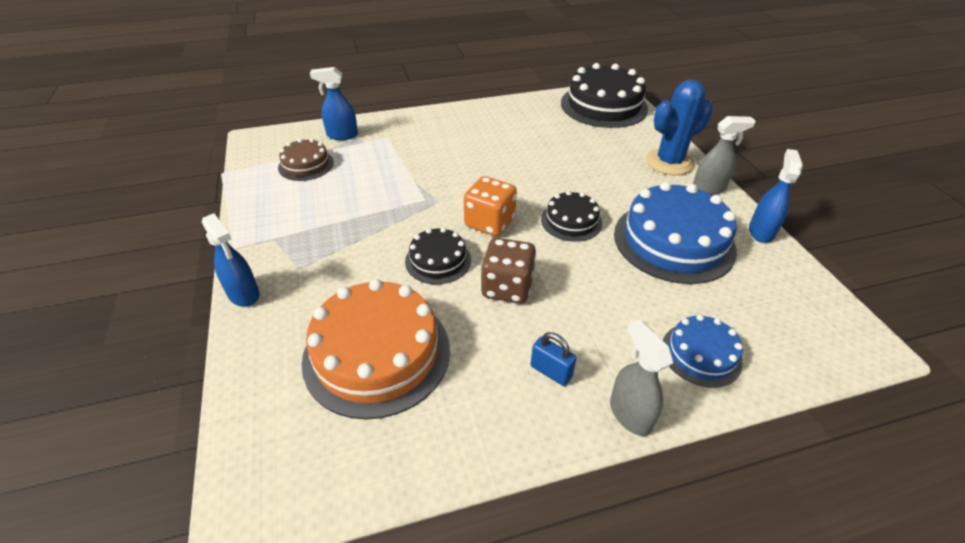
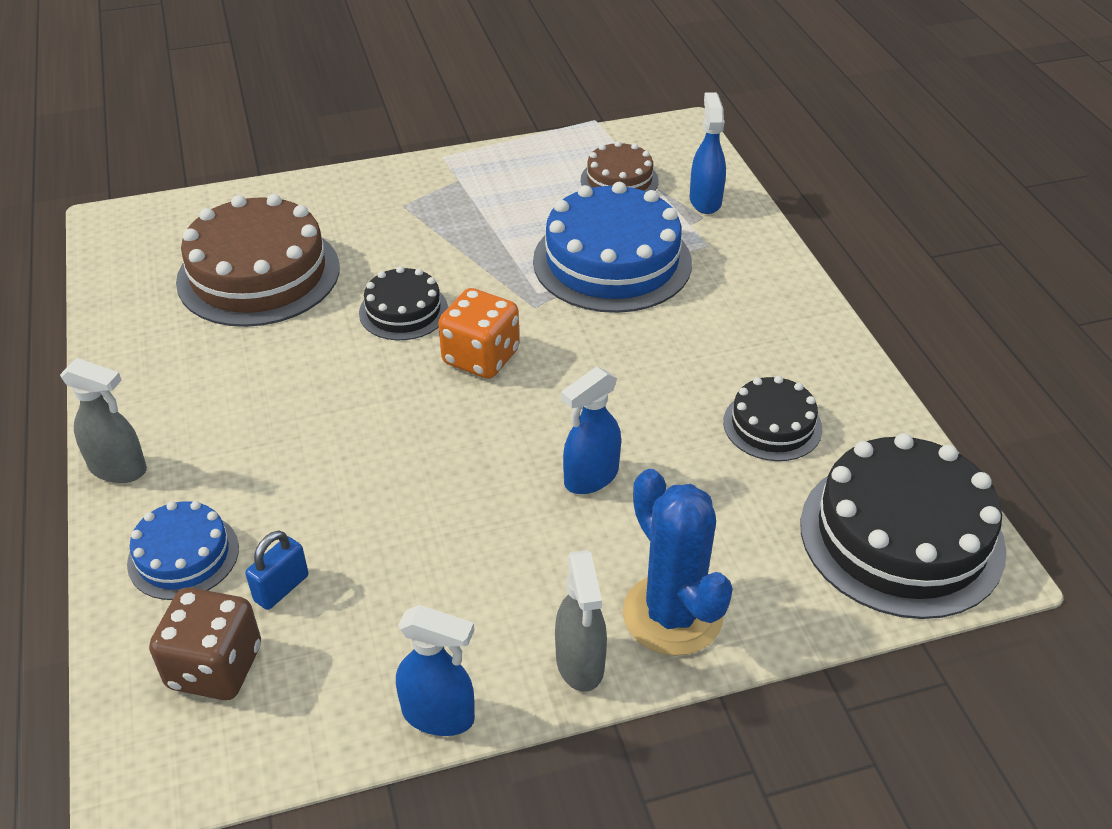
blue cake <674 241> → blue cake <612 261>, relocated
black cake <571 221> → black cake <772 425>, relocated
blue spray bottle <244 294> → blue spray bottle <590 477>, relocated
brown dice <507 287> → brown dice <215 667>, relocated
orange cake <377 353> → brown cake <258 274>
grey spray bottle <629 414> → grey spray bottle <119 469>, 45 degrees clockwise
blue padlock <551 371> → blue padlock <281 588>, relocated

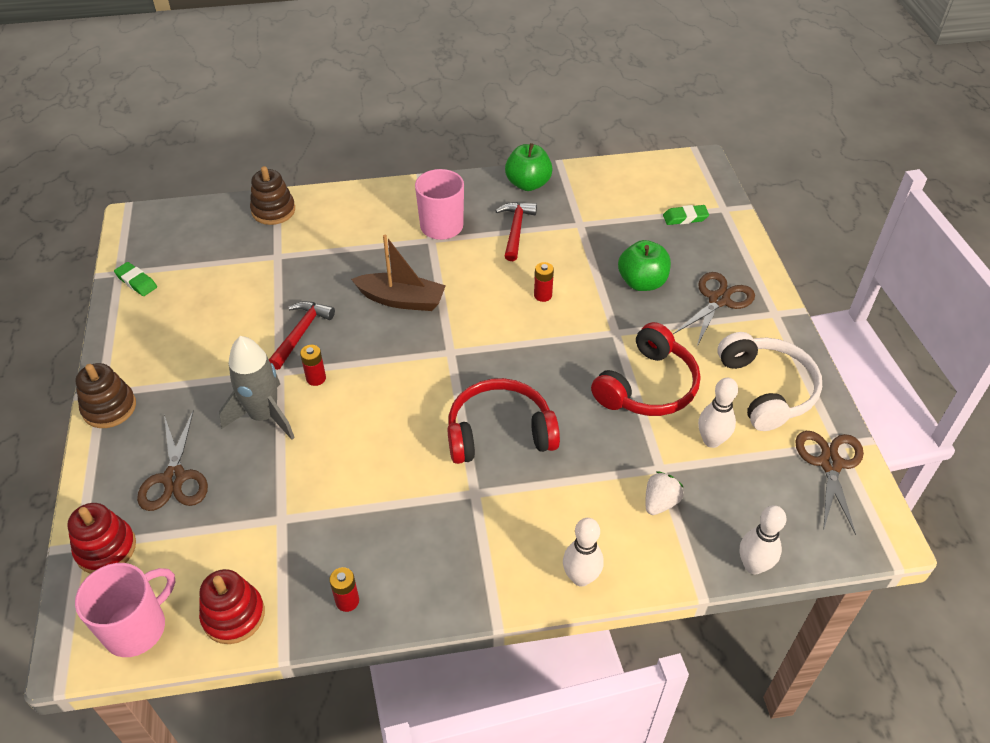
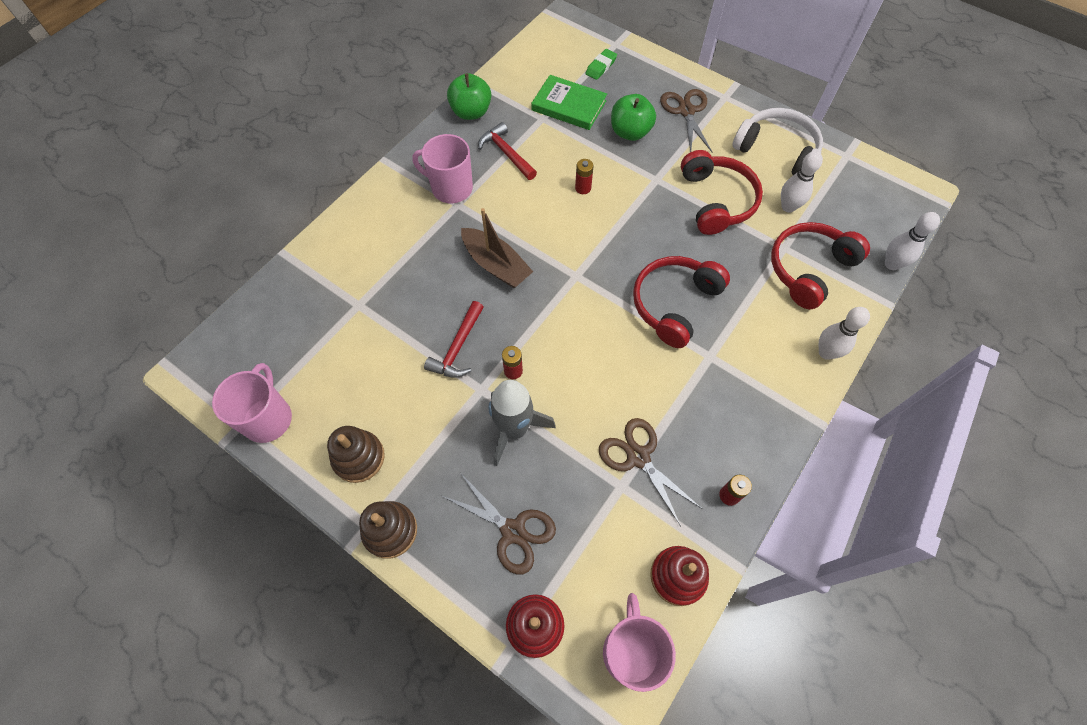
brown stacking toy <273 211> → brown stacking toy <359 457>, relocated
brown boat <401 300> → brown boat <496 265>, 75 degrees clockwise
green eraser <136 282> → pink mug <268 418>
red hammer <301 333> → red hammer <458 348>, 135 degrees counterclockwise
brown scissors <830 464> → brown scissors <638 457>, relocated
white strawberry <660 502> → red headphones <809 269>
- → green book <569 105>

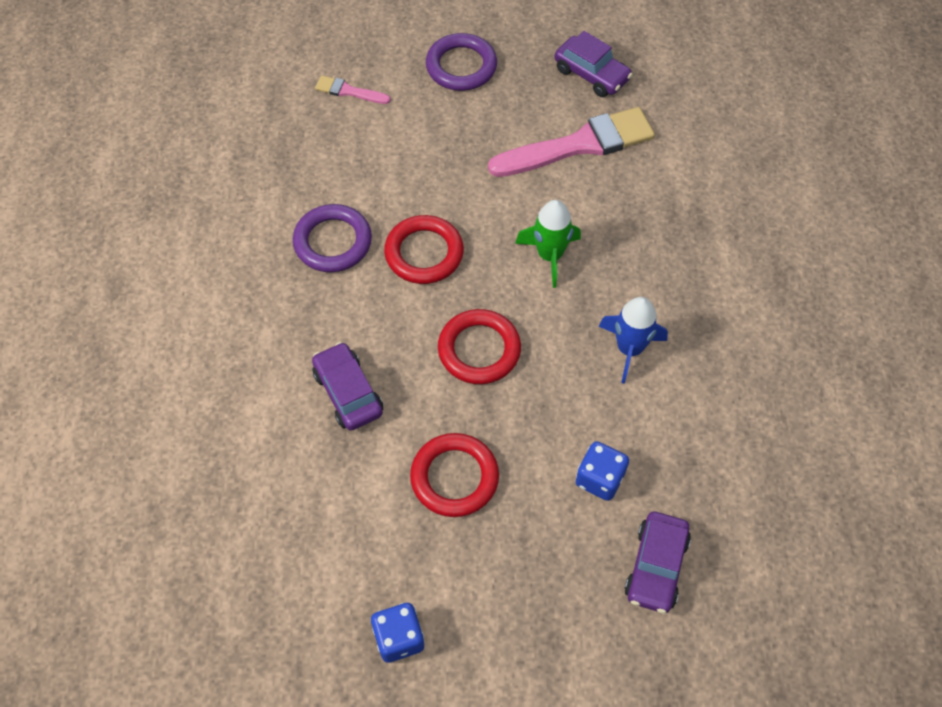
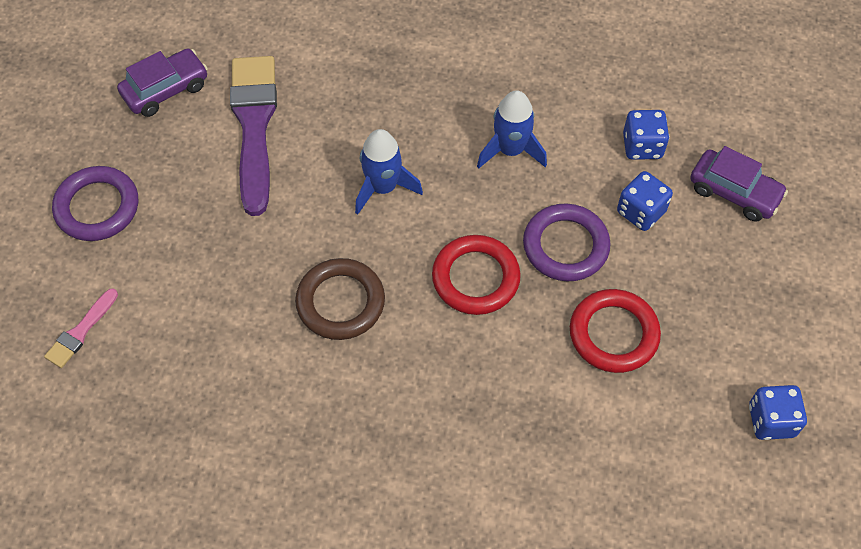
pink brush <579 145> → purple brush <254 125>
green rocket <550 255> → blue rocket <383 187>
purple ring <333 242> → purple ring <565 246>, relocated
red ring <424 253> → brown ring <340 302>
purple car <348 392> → -
- → blue dice <642 146>

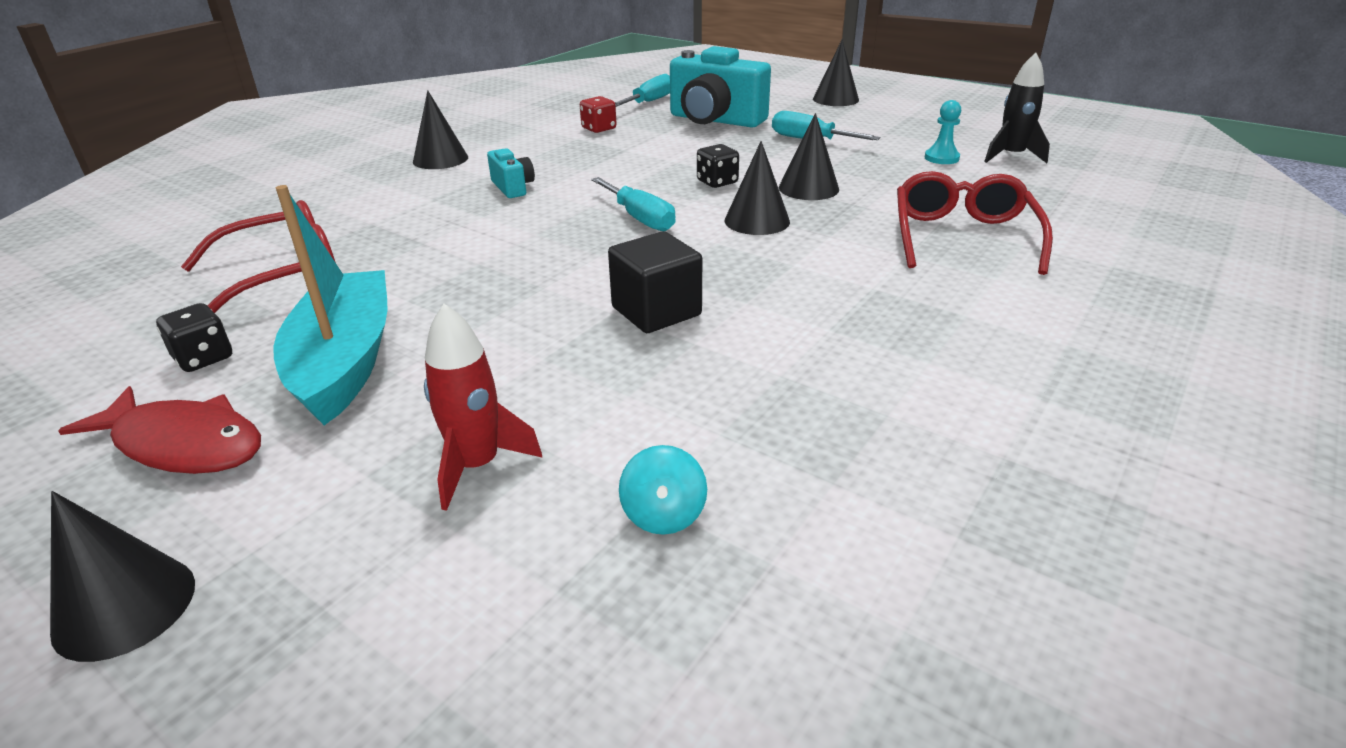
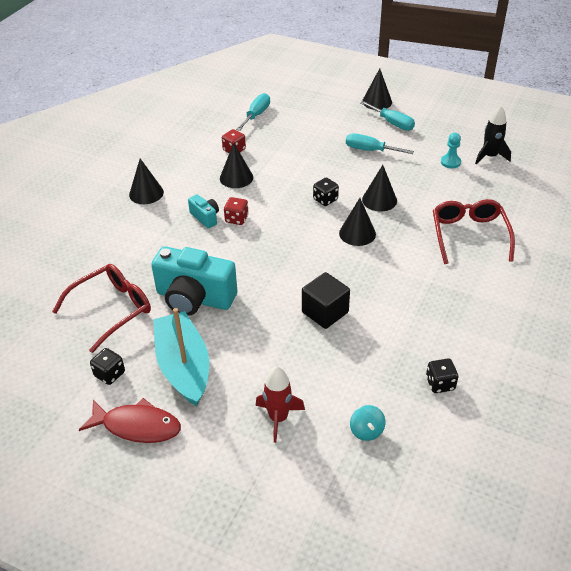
turquoise camera <715 120> → turquoise camera <194 298>, relocated
turquoise screwdriver <640 218> → turquoise screwdriver <392 123>, relocated
black cone <125 607> → black cone <236 177>, relocated
- → red dice <236 219>
- → black dice <440 384>

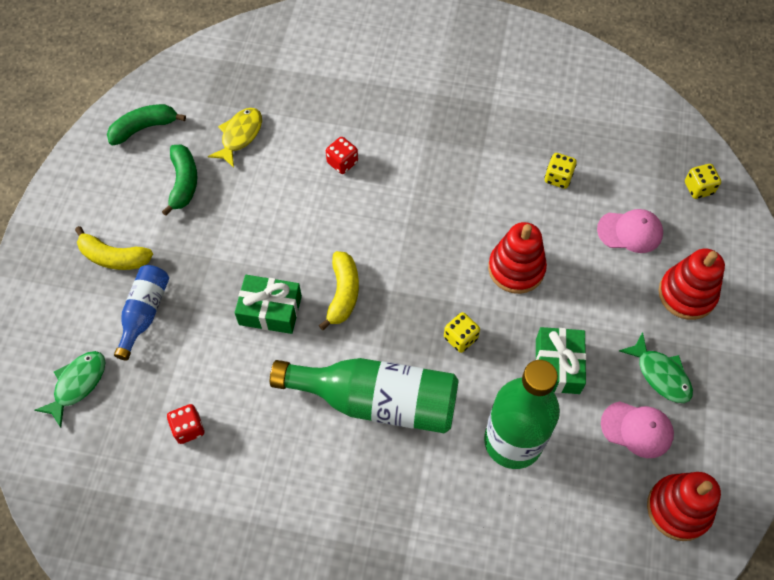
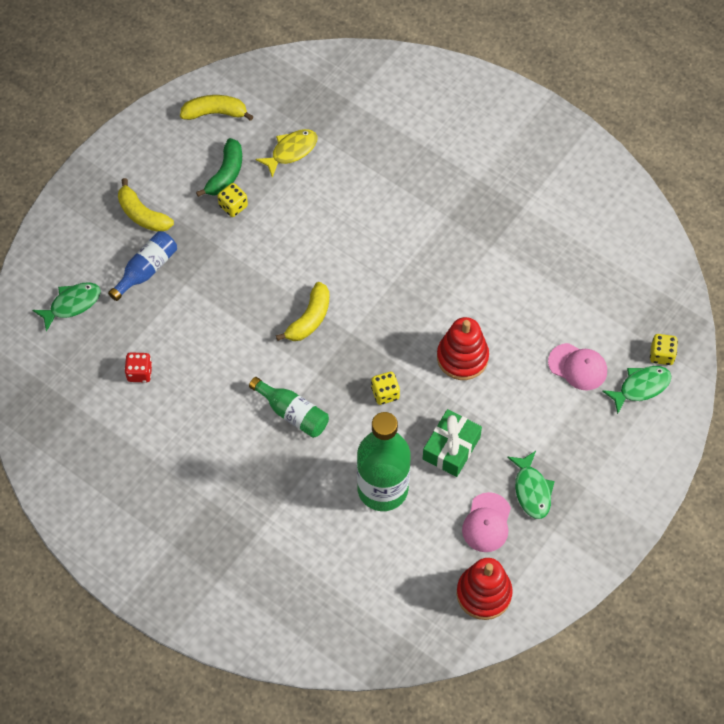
green banana <144 128> → yellow banana <215 113>
red dice <342 162> → -
yellow dice <558 178> → yellow dice <233 206>, relocated
red stacking toy <687 294> → -
green gift <270 310> → -
green bottle <376 401> → green bottle <292 413>, x0.55
pink cap <637 429> → pink cap <487 523>, 60 degrees clockwise
- → green fish <641 387>

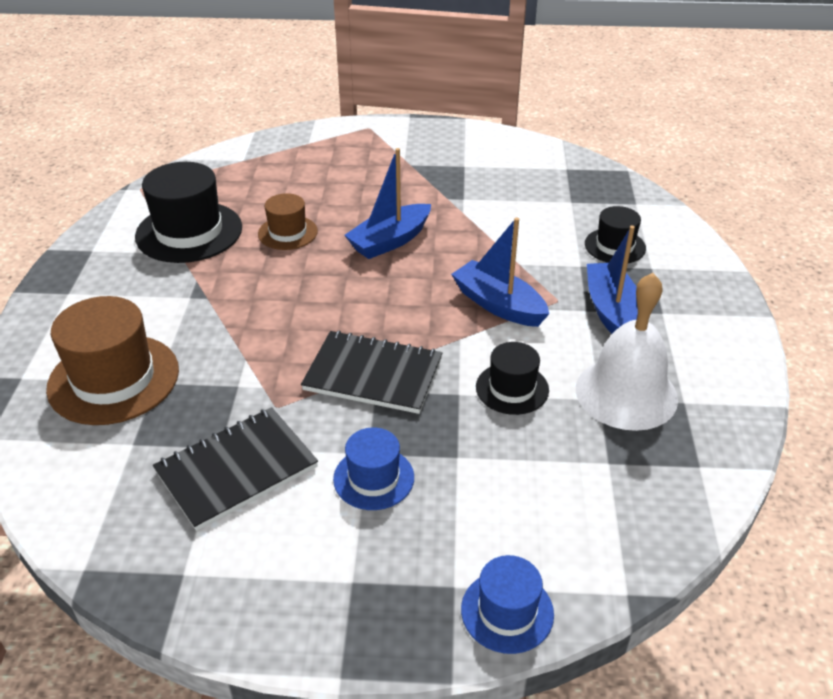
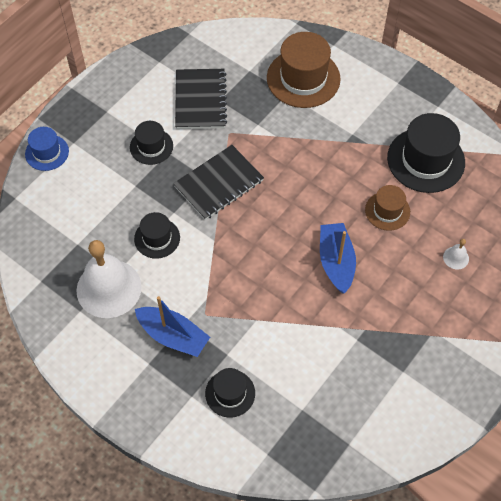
blue boat <498 305> → -
blue hat <373 478> → black hat <151 146>
- → white bell <456 258>

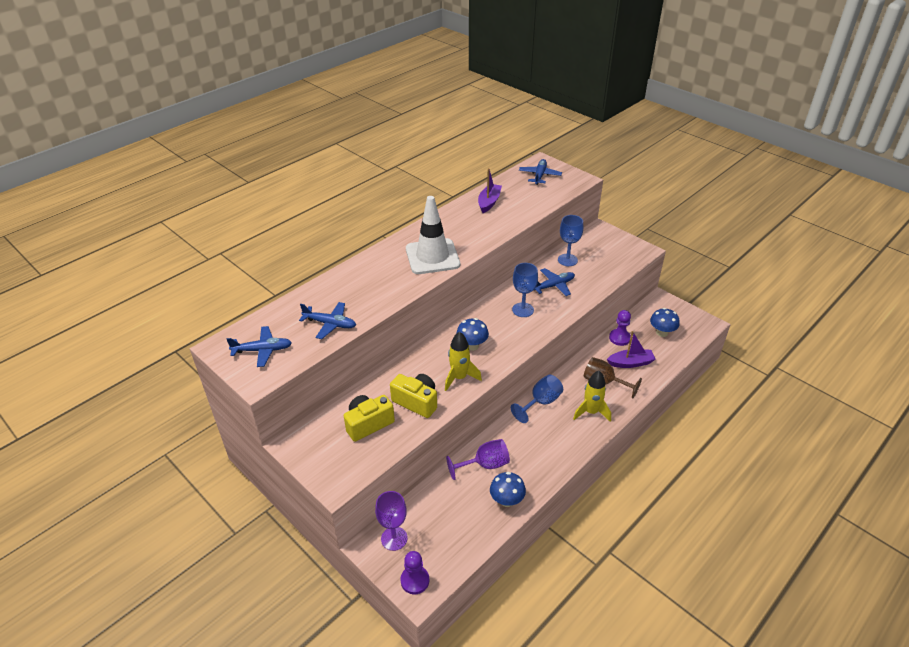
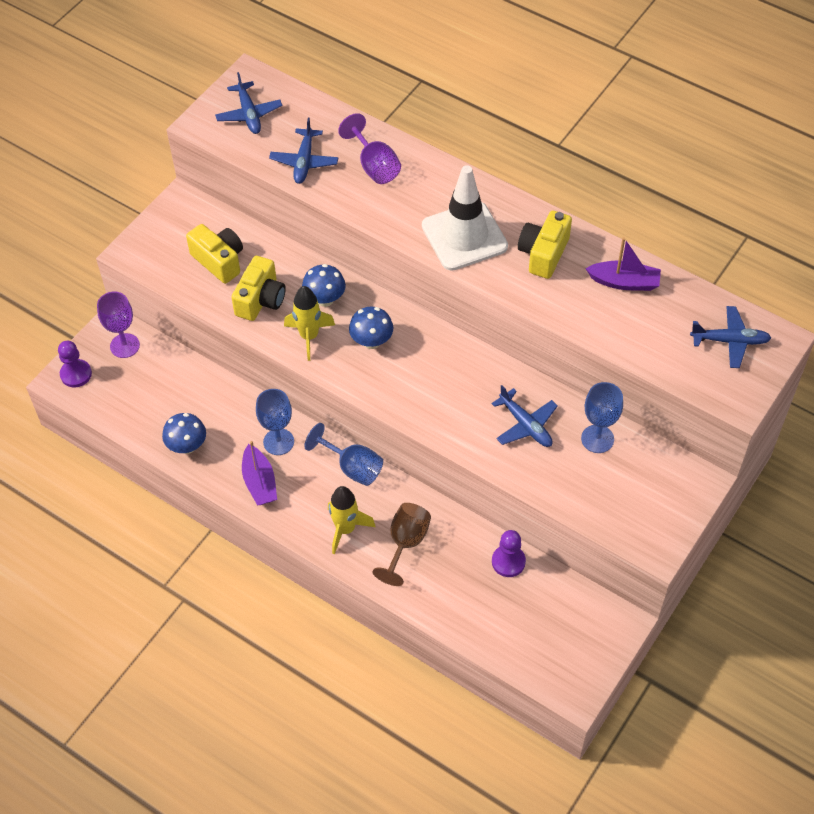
blue goblet <523 310> → blue goblet <278 442>, relocated
blue mushroom <662 332> → blue mushroom <325 299>, relocated
purple boat <630 363> → purple boat <259 482>, relocated
purple goblet <484 465> → purple goblet <374 166>, relocated
- → yellow camera <543 254>

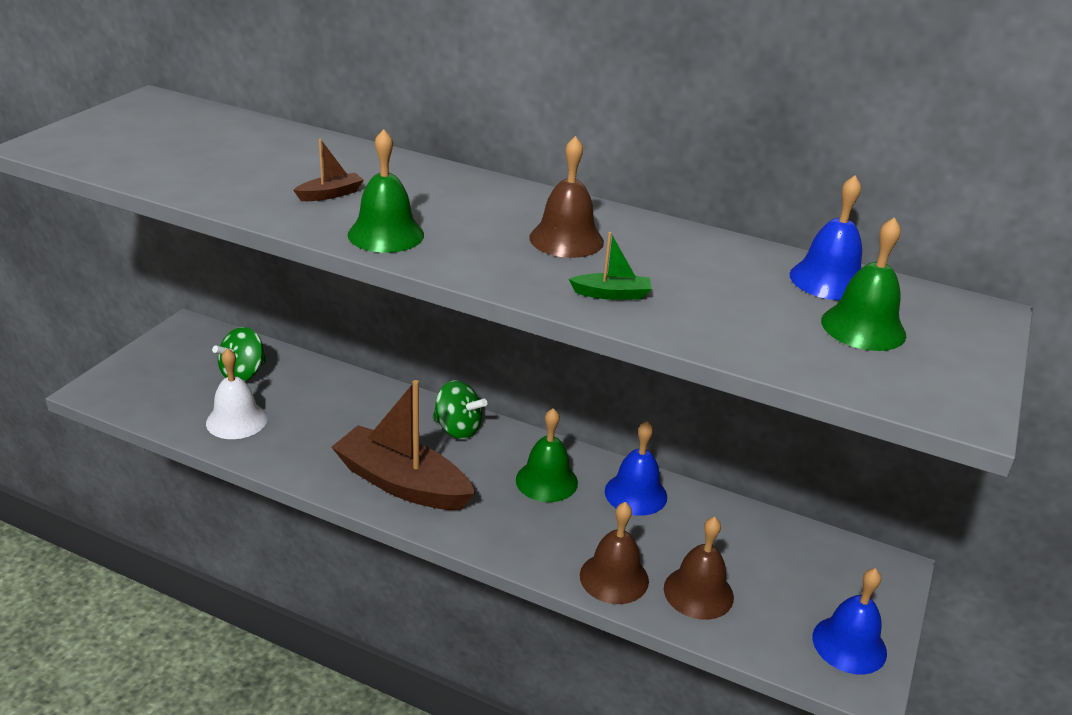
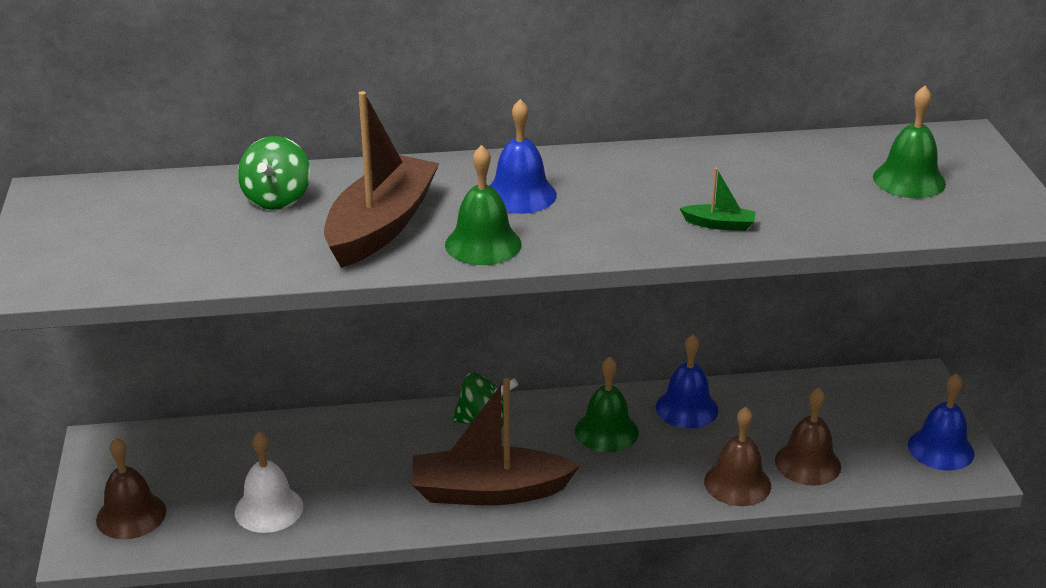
brown bell <566 239> → brown bell <131 515>, relocated
brown boat <330 194> → brown boat <381 226>, x2.46
blue bell <828 280> → blue bell <520 195>, relocated
green boat <612 294> → green boat <719 224>, 45 degrees clockwise
green spinning top <243 374> → green spinning top <277 199>, relocated

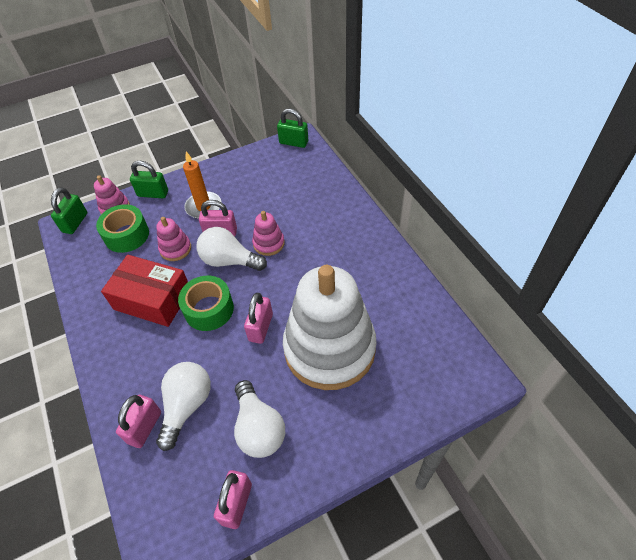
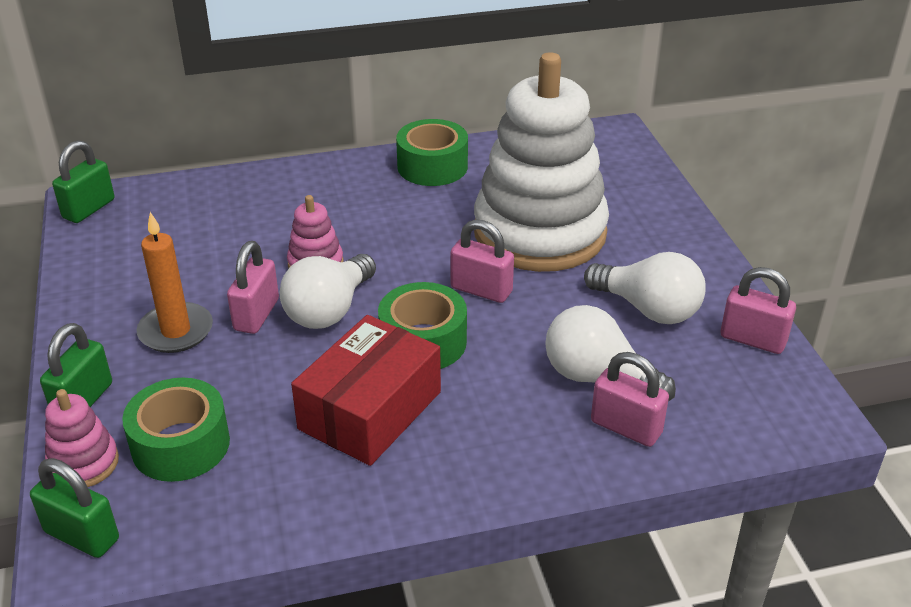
pink stacking toy <175 249> → -
white light bulb <259 428> → white light bulb <648 309>, 45 degrees clockwise
- → green tape <432 166>

